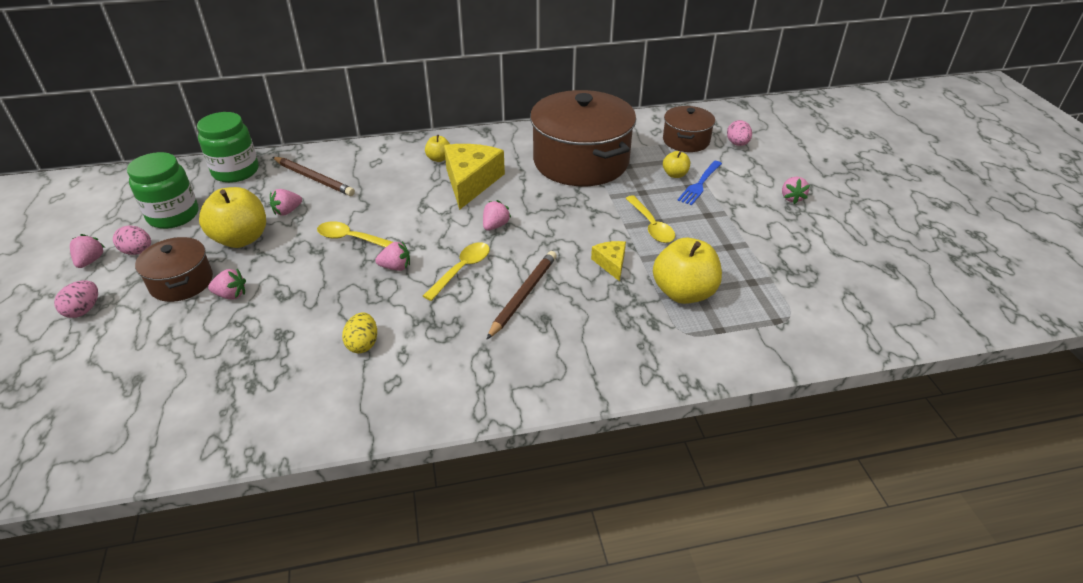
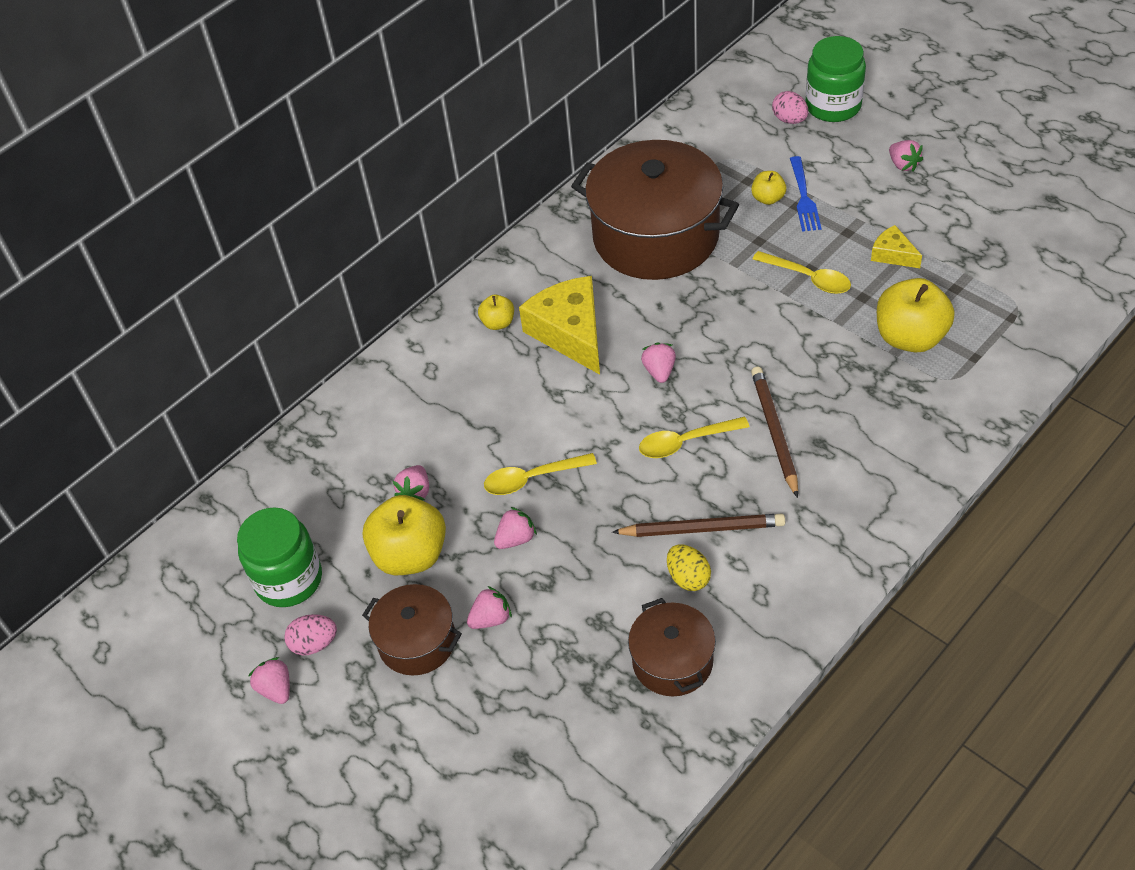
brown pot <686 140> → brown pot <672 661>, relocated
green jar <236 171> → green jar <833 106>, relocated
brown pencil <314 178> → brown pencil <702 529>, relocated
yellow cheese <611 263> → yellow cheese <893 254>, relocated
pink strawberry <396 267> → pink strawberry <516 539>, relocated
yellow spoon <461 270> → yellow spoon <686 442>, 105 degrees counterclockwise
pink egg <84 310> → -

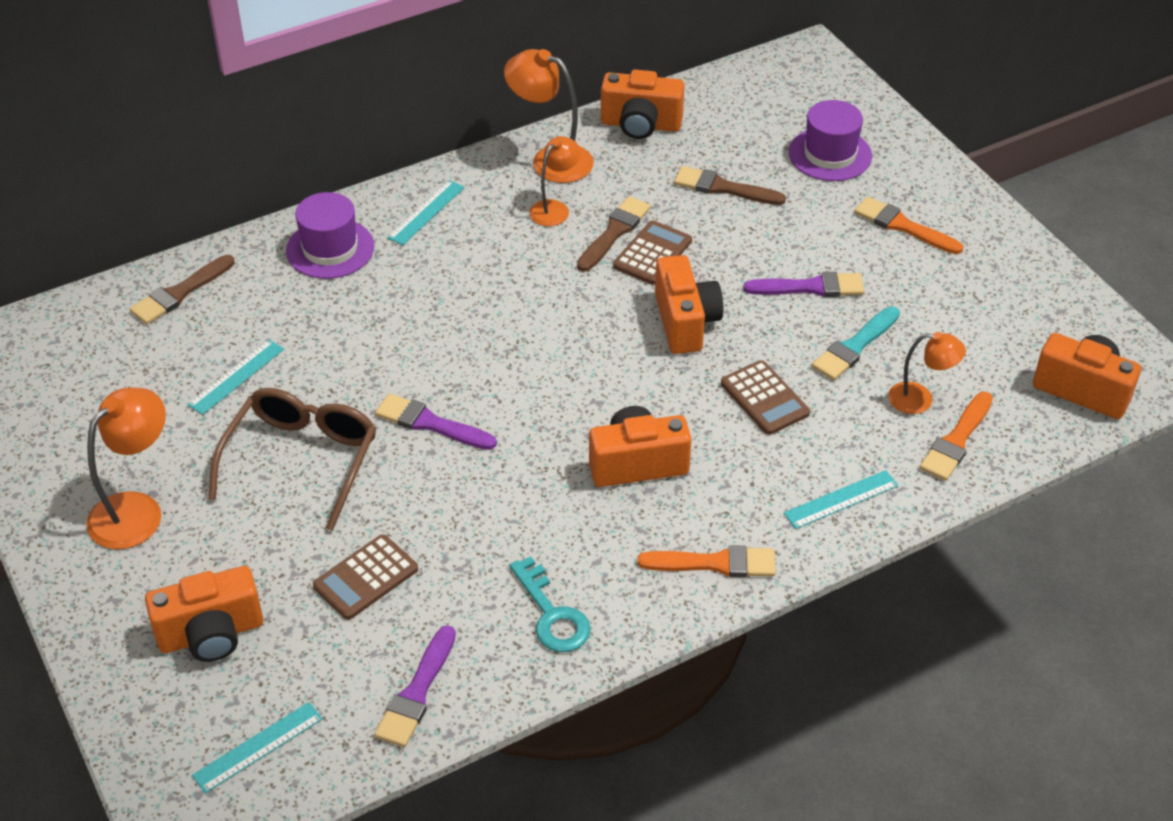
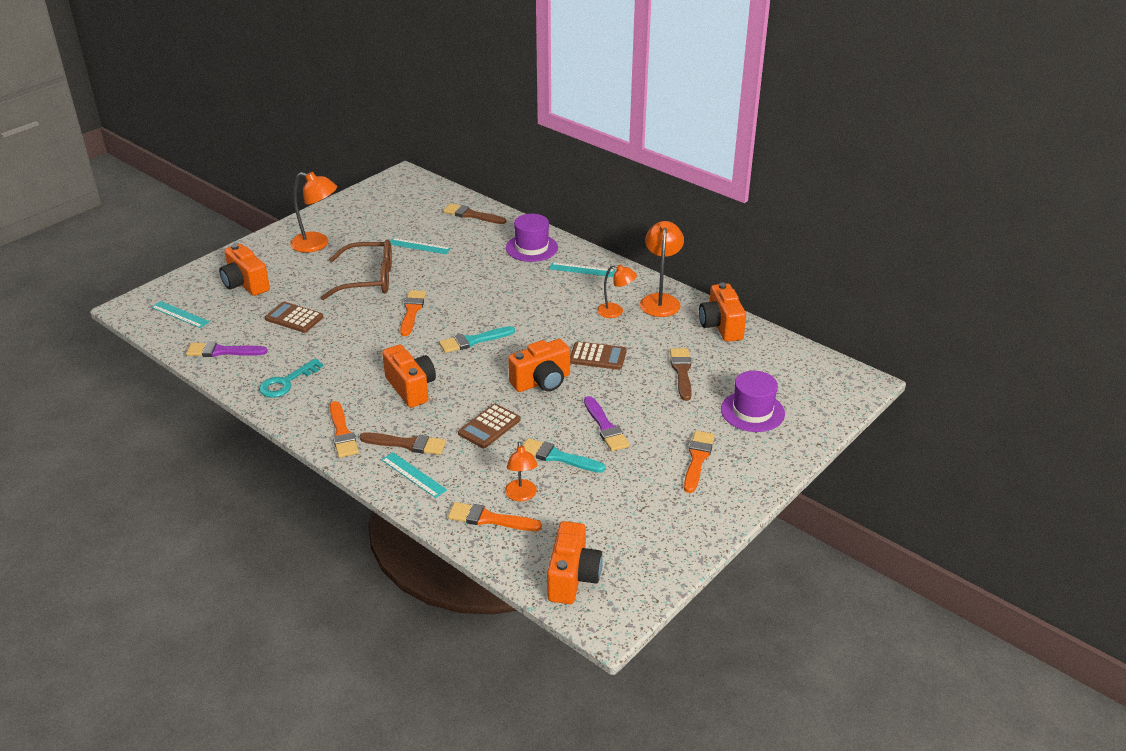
brown brush <614 232> → brown brush <407 444>, relocated
purple brush <430 423> → orange brush <412 311>
- → turquoise brush <473 341>

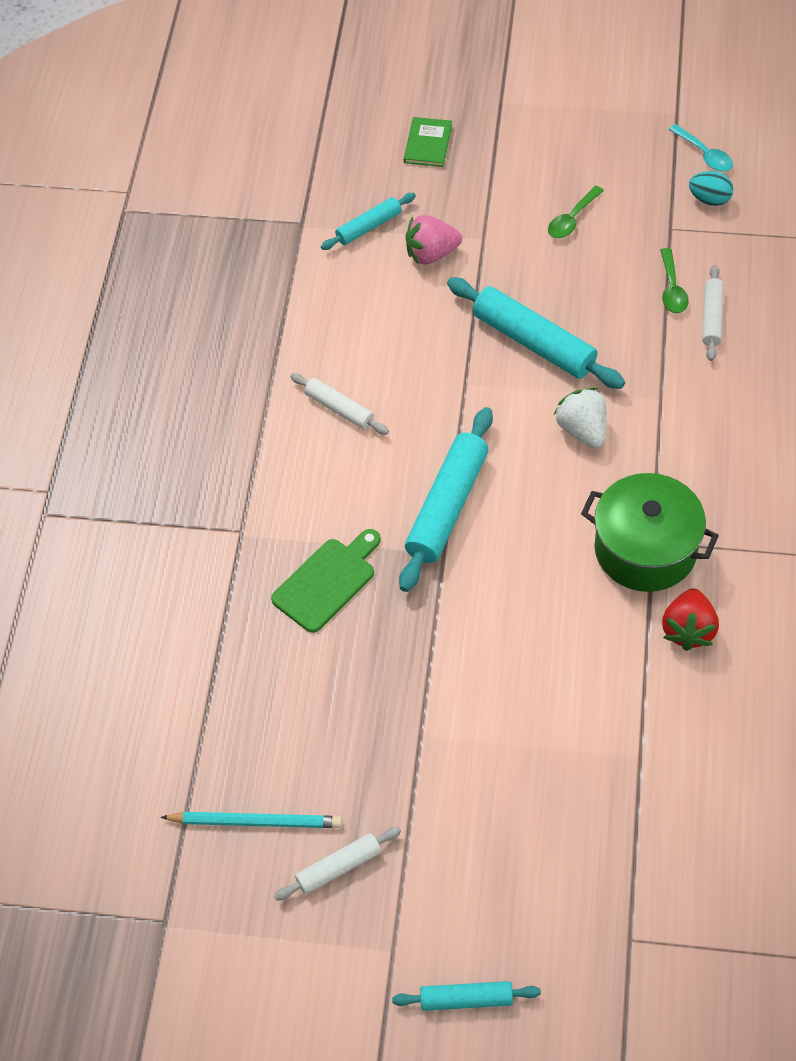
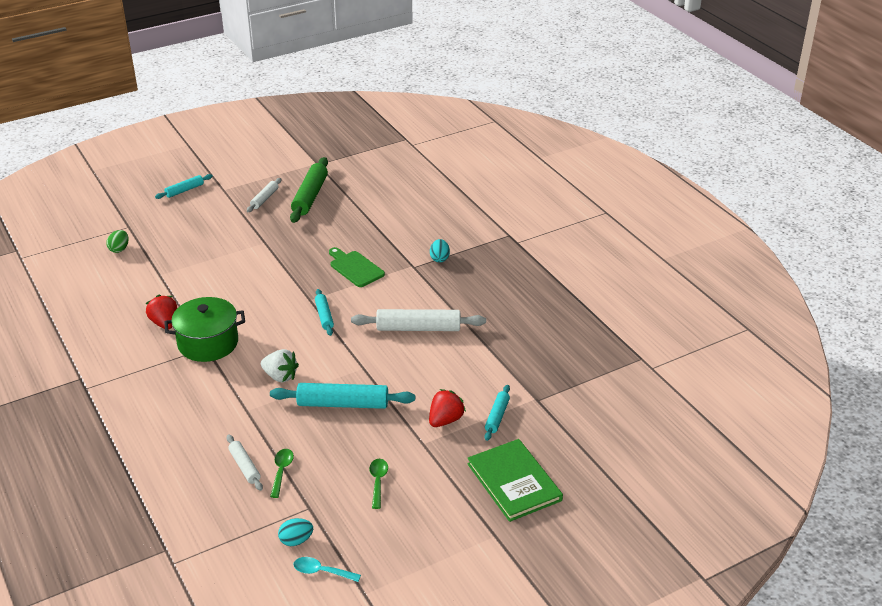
green book <428 144> → green book <514 482>, x1.93
pink strawberry <431 254> → red strawberry <445 420>
green spoon <672 289> → green spoon <281 471>, 45 degrees clockwise
white rolling pin <339 409> → white rolling pin <418 328>, x1.80
turquoise rolling pin <447 506> → turquoise rolling pin <324 316>, x0.56
green cutting board <327 581> → green cutting board <355 268>, 135 degrees clockwise
turquoise pencil <256 821> → green rolling pin <310 196>
- → green egg <119 249>
- → turquoise egg <439 258>

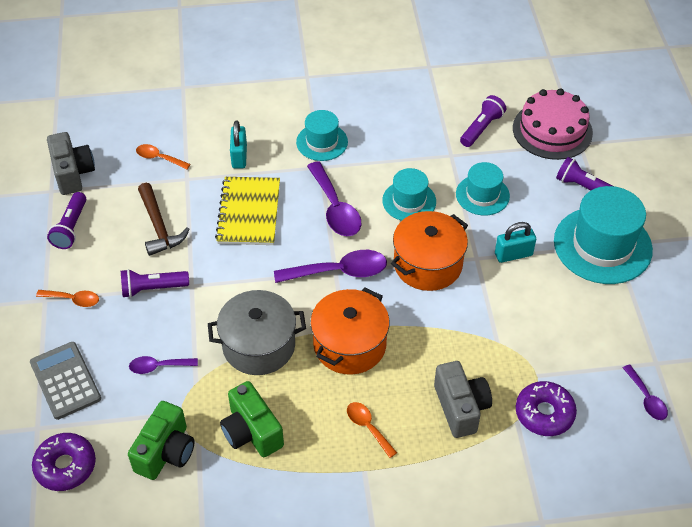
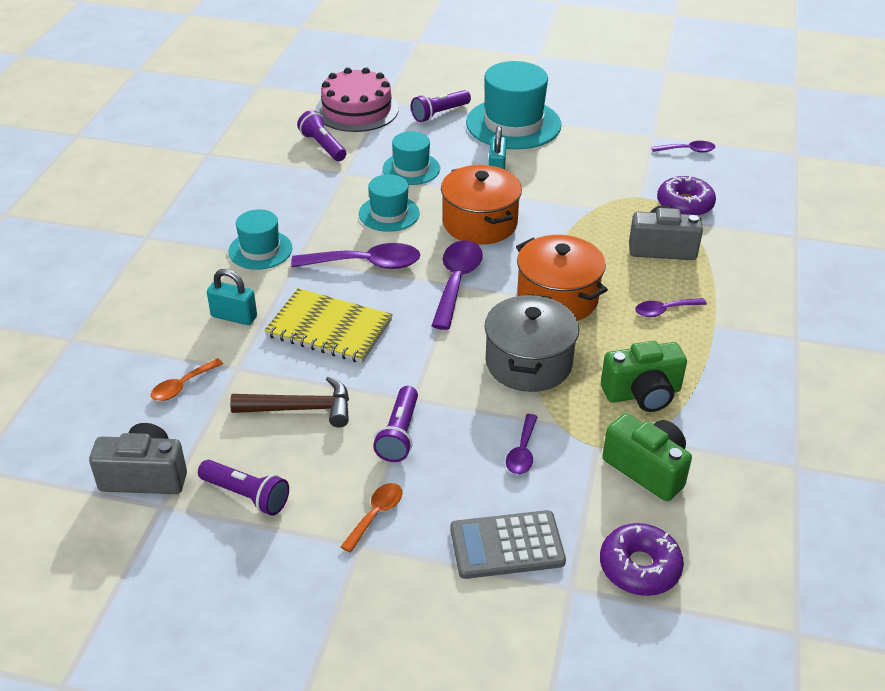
orange spoon <368 427> → purple spoon <664 310>

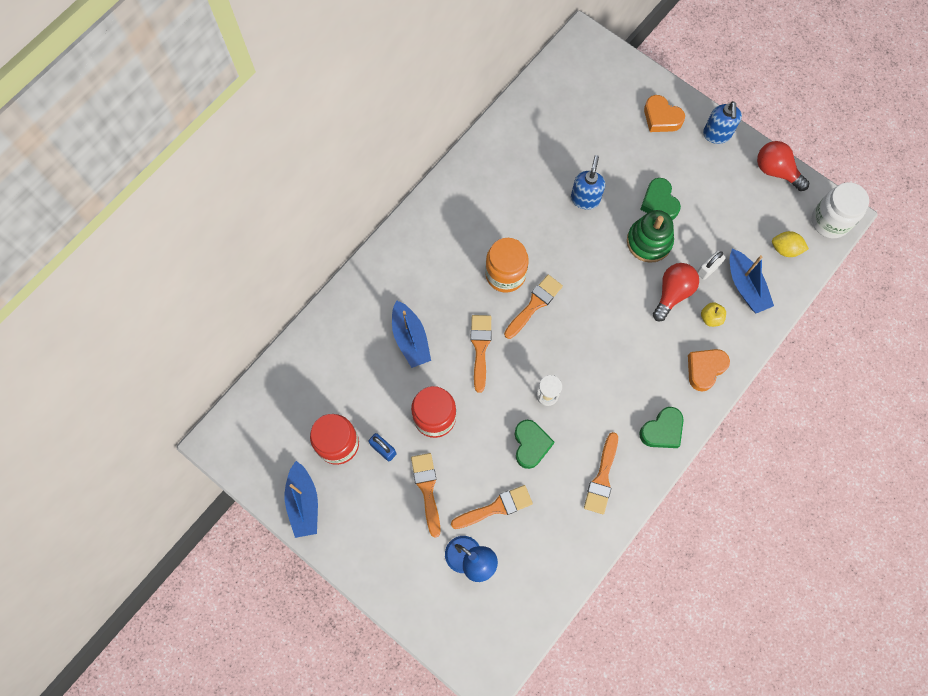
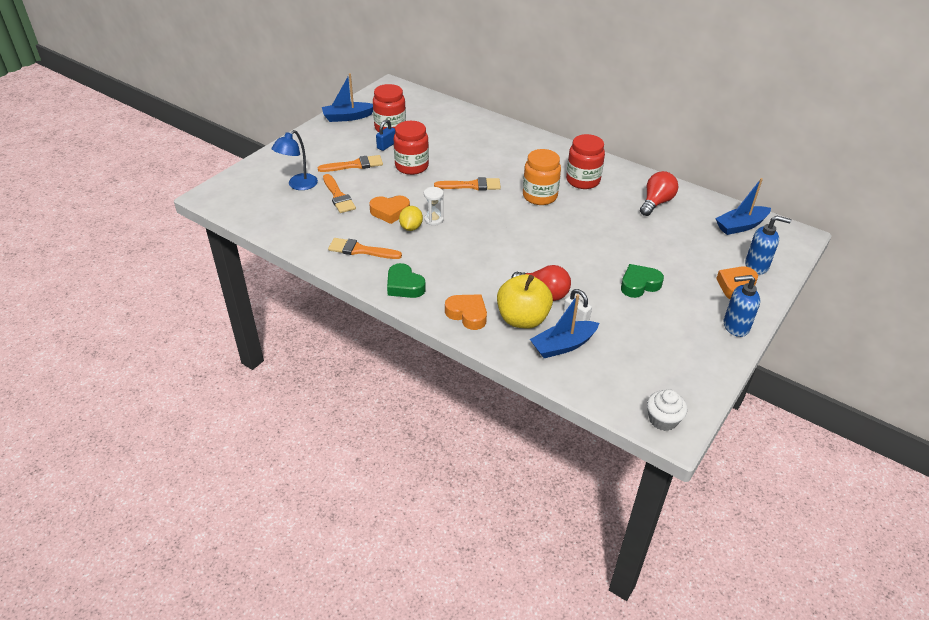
red light bulb <776 171> → red light bulb <656 202>, relocated
blue soap dispenser <585 199> → blue soap dispenser <757 266>, relocated
white jar <830 221> → white cupcake <663 420>
green stacking toy <649 241> → -
yellow lemon <785 249> → yellow lemon <411 227>, relocated
orange brush <534 305> → -
blue boat <410 339> → blue boat <740 226>, relocated
yellow apple <710 318> → yellow apple <522 319>, x2.19
green heart <530 445> → orange heart <390 212>
- → red jar <583 180>

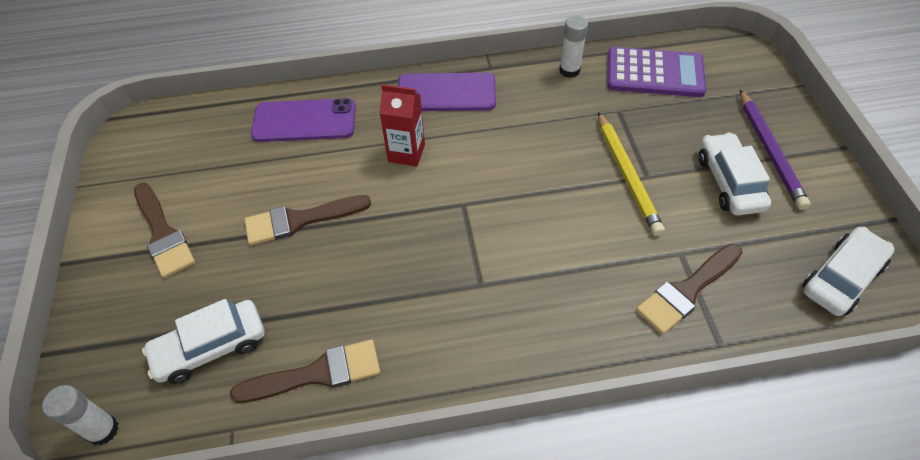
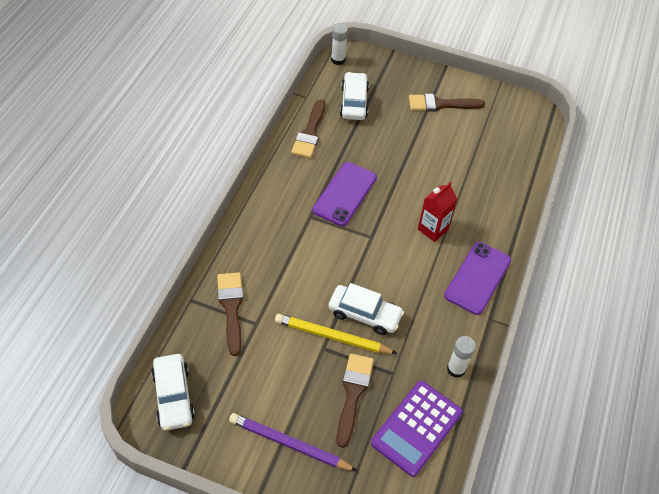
purple phone <304 121> → purple phone <345 194>, relocated
white car <729 182> → white car <364 314>, relocated
brown brush <300 220> → brown brush <353 393>, relocated

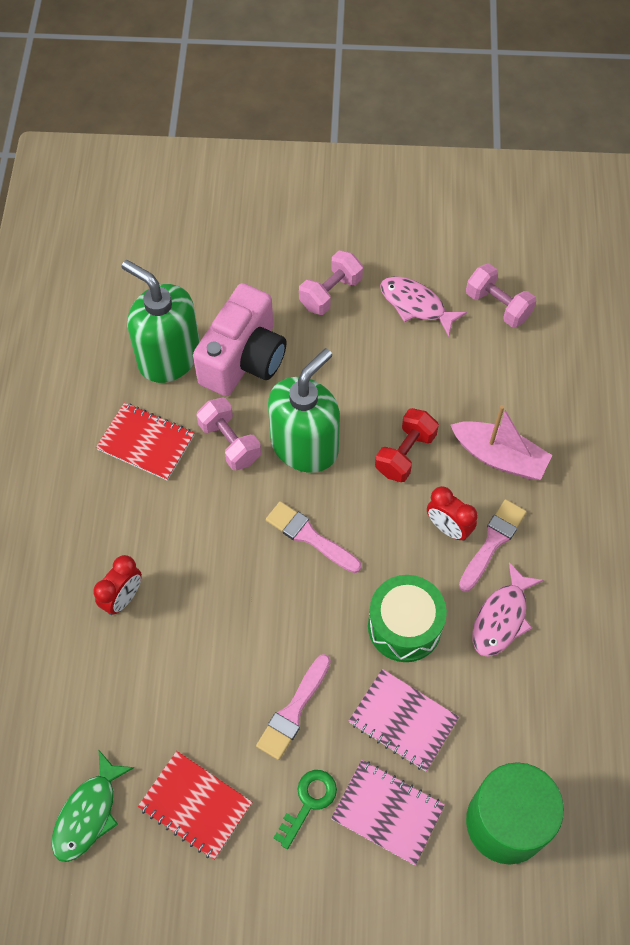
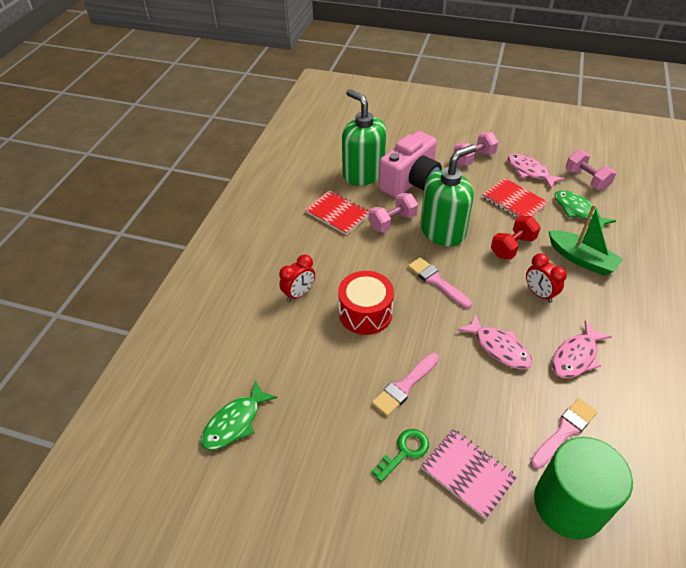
pink dumbbell <230 442> → pink dumbbell <392 222>, 75 degrees clockwise
pink boat <499 457> → green boat <581 259>
pink brush <492 542> → pink brush <564 431>, relocated
green drum <404 626> → pink fish <499 348>
pink notebook <403 720> → -
red notebook <195 805> → red notebook <514 201>, relocated
- → green fish <578 211>
- → red drum <365 313>

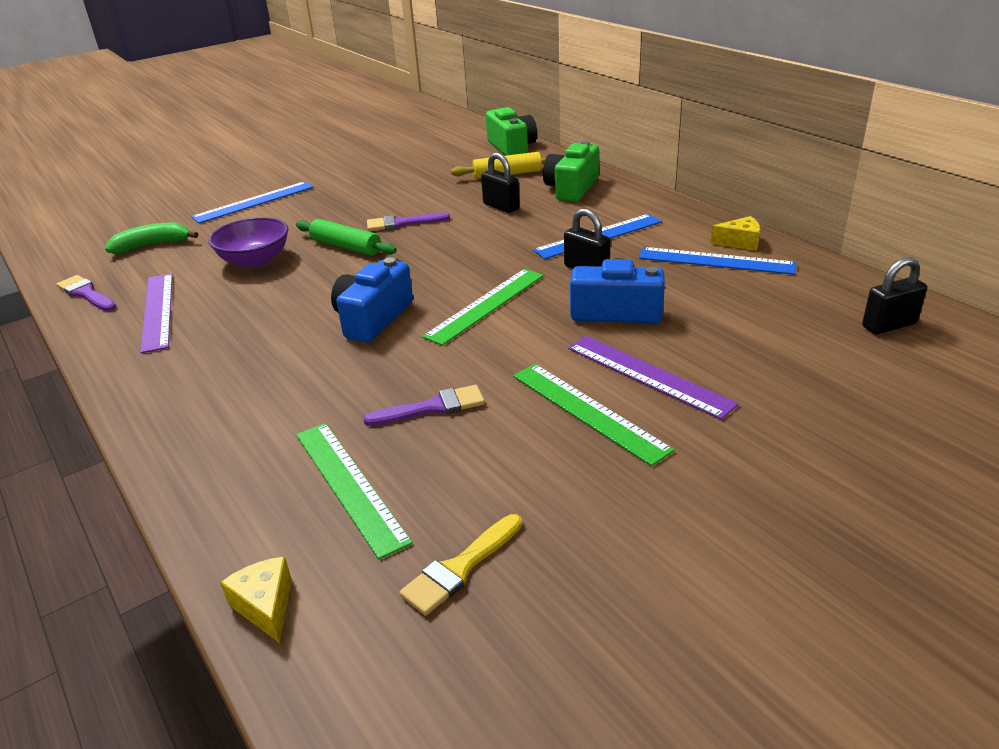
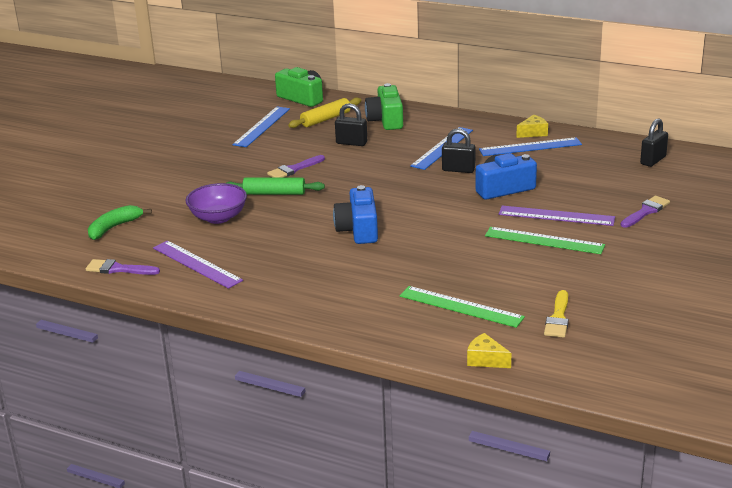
blue ruler <254 202> → blue ruler <262 126>, relocated
green ruler <486 305> → -
purple brush <432 407> → purple brush <646 211>, relocated

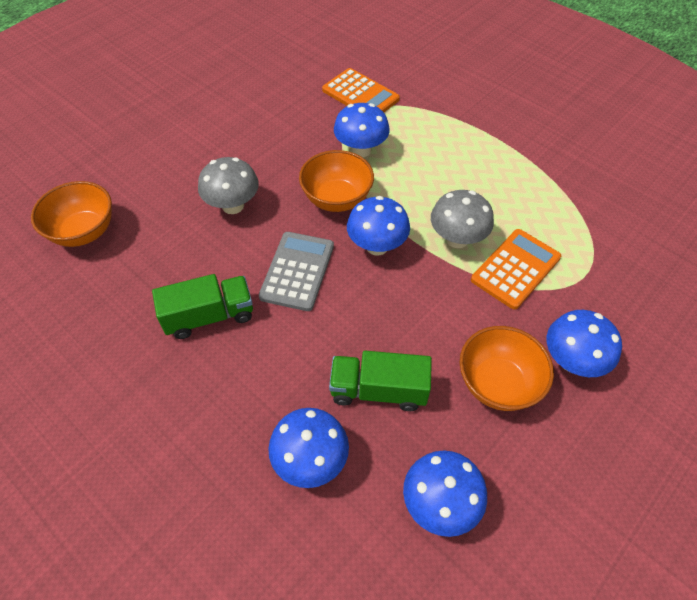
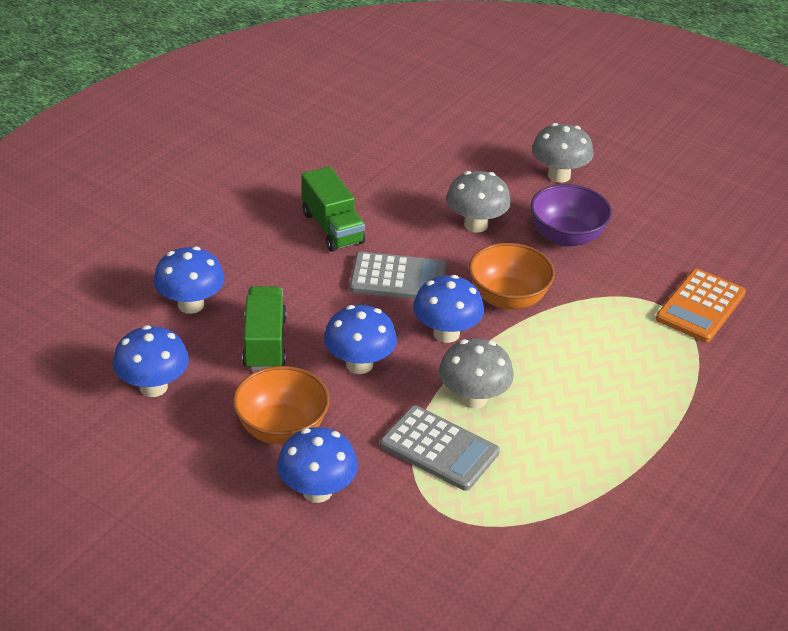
blue mushroom <361 150> → blue mushroom <359 364>, relocated
orange bowl <84 232> → -
orange calculator <515 269> → grey calculator <439 449>
- → grey mushroom <559 175>
- → purple bowl <566 237>

